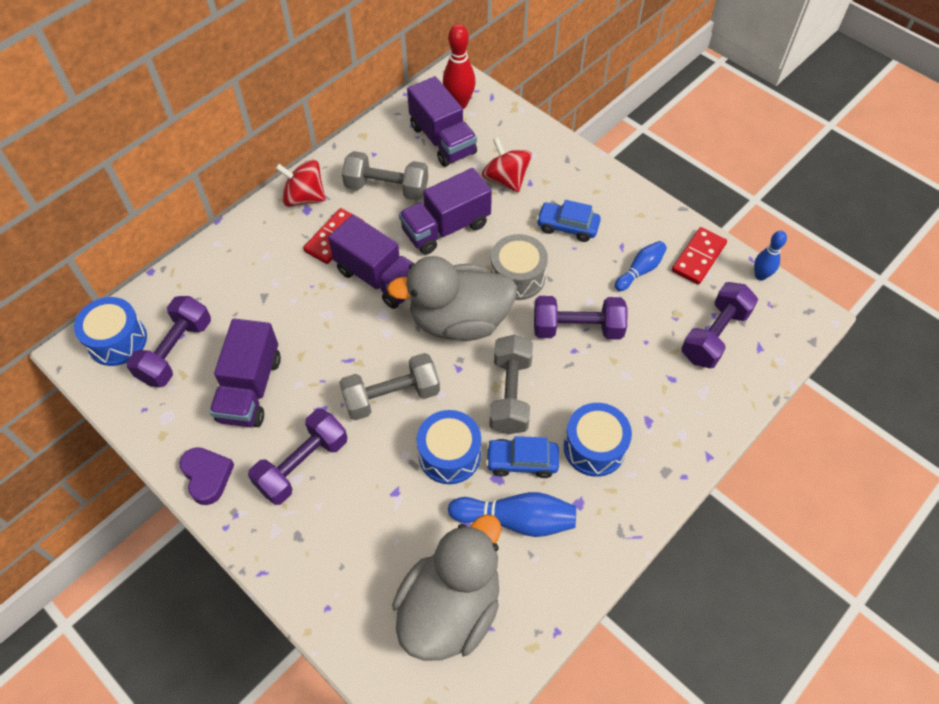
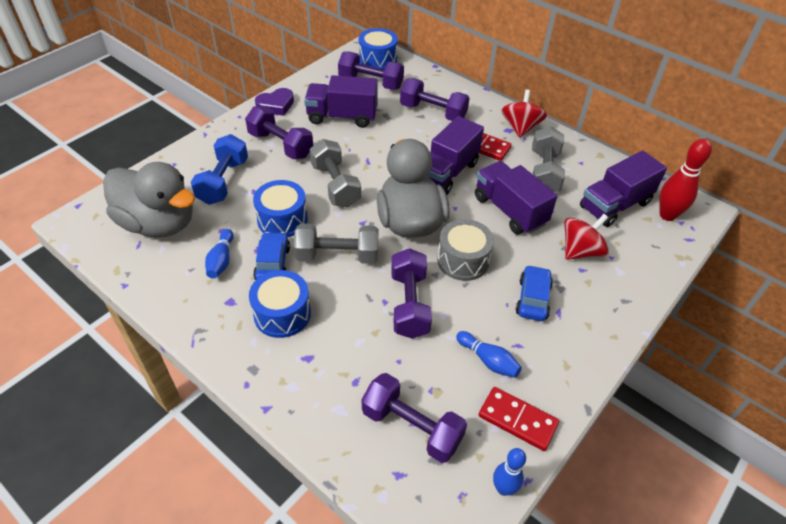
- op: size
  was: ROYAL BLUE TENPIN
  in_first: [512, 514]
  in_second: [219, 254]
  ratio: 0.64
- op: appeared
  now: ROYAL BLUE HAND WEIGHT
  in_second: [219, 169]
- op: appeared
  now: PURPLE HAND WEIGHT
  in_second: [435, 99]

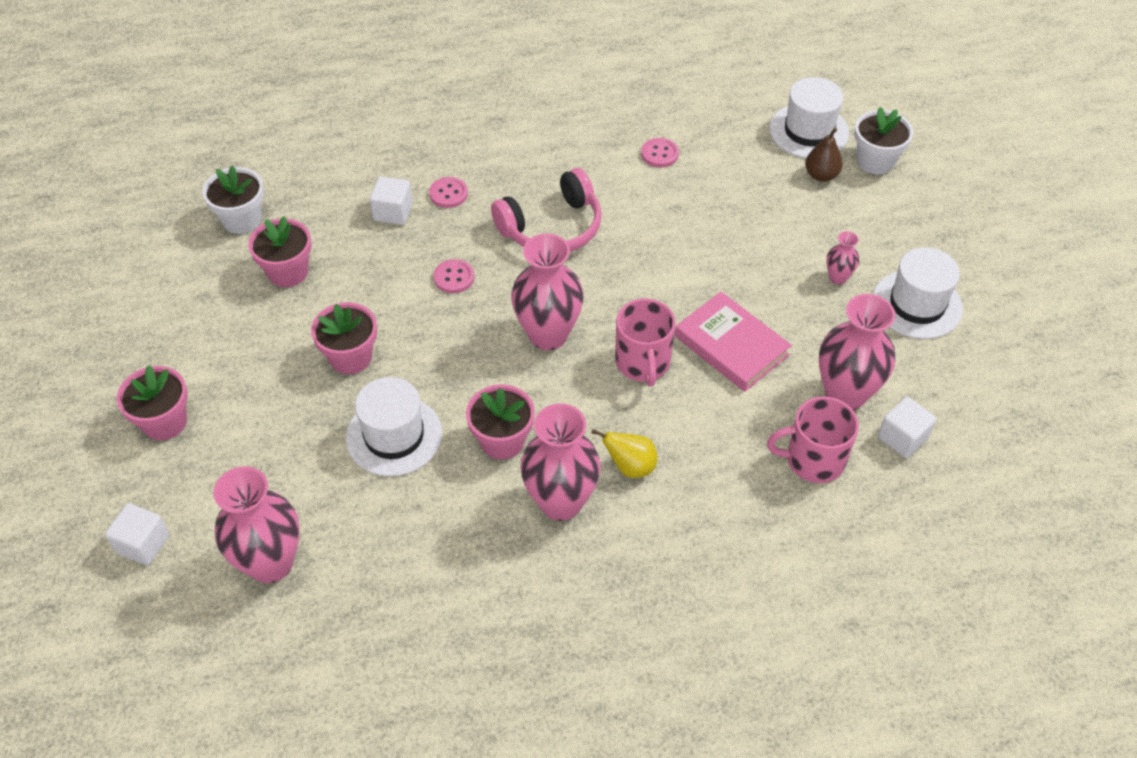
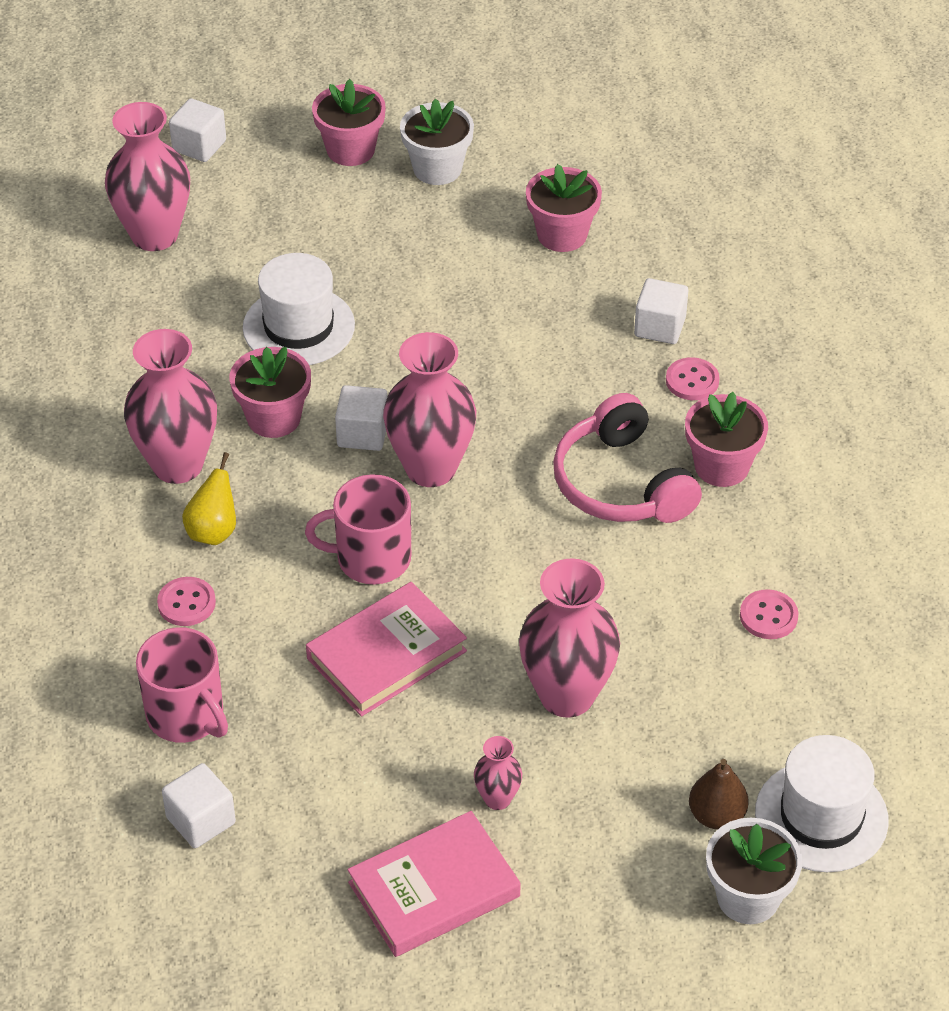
- op: relocated
  was: PURE WHITE POTTED PLANT
  in_first: [233, 200]
  in_second: [437, 142]
- op: relocated
  was: ROSY POTTED PLANT
  in_first: [344, 338]
  in_second: [726, 439]
- op: relocated
  was: ROSY SEWING BUTTON
  in_first: [454, 276]
  in_second: [186, 601]
- op: spun
  was: ROSY COFFEE MUG
  in_first: [813, 440]
  in_second: [182, 685]
  clockwise: 135
- op: relocated
  was: ROSY FLOWER VASE
  in_first: [857, 352]
  in_second: [569, 638]
- op: exchanged
  was: PURE WHITE HAT
  now: ROSY HARDBACK
  in_first: [918, 293]
  in_second: [433, 884]
- op: appeared
  now: PURE WHITE SOLID CUBE
  in_second: [361, 418]

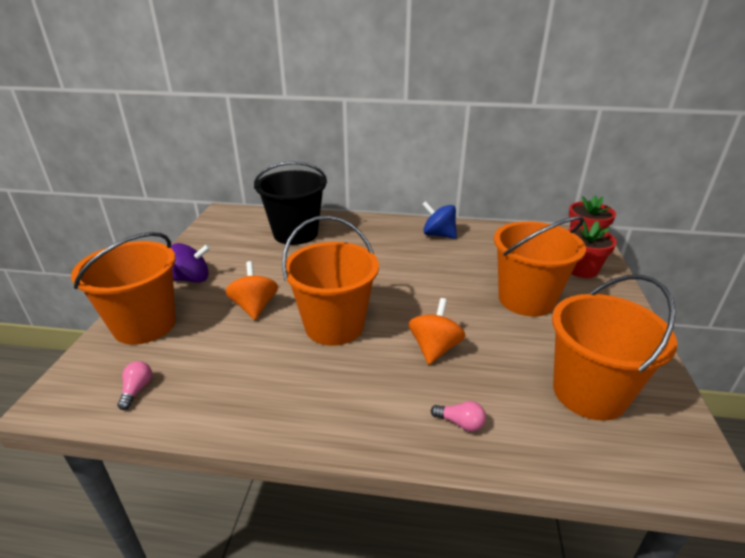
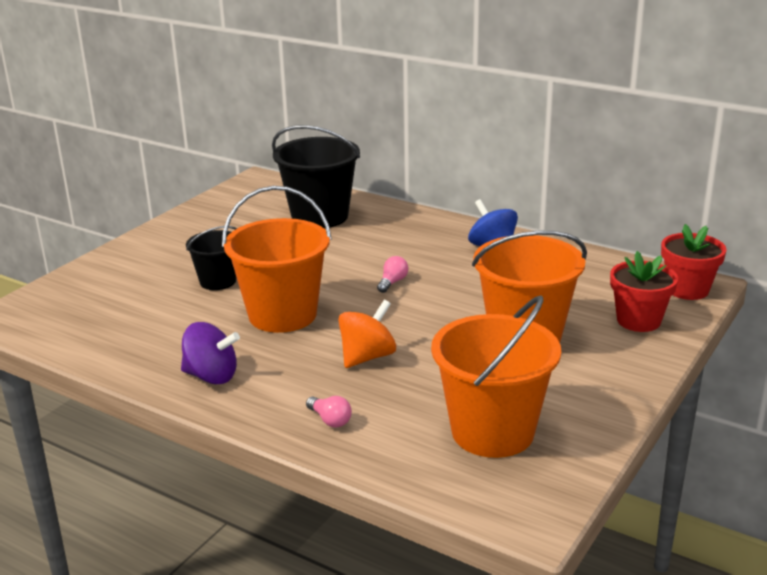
- op: missing
  was: ORANGE BUCKET
  in_first: [123, 288]
- op: relocated
  was: ROSY BULB
  in_first: [134, 385]
  in_second: [392, 274]
- op: relocated
  was: PURPLE TOY TOP
  in_first: [191, 263]
  in_second: [210, 353]
- op: exchanged
  was: ORANGE TOY TOP
  now: JET-BLACK BUCKET
  in_first: [251, 290]
  in_second: [211, 258]

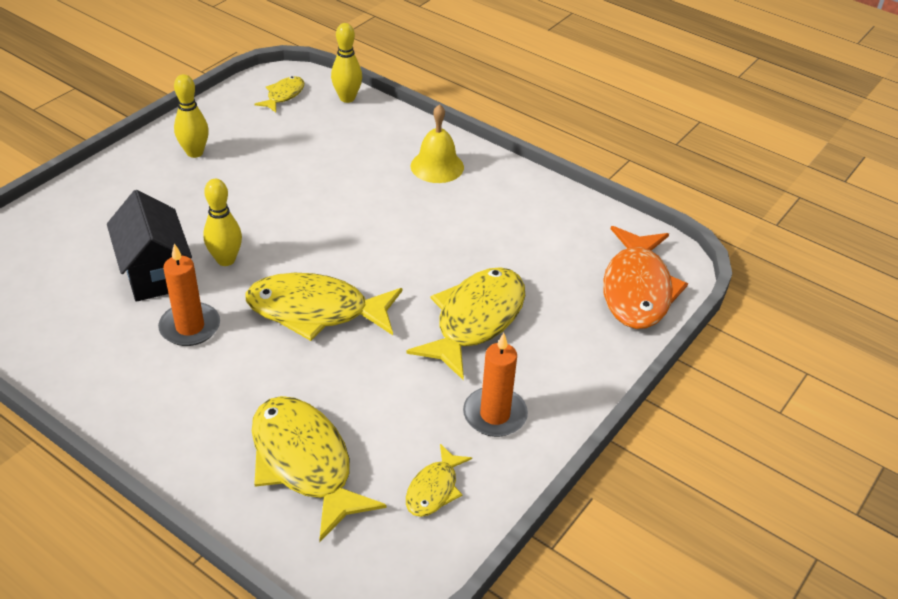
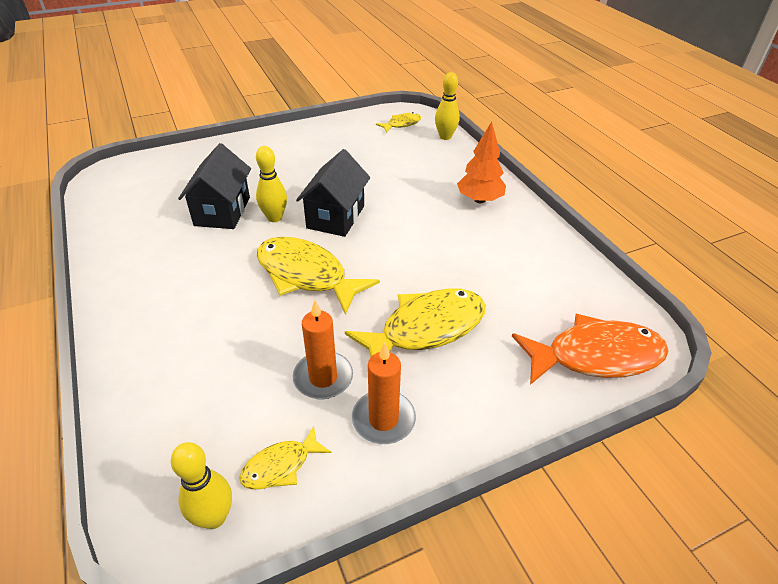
- op: relocated
  was: ORANGE PILLAR CANDLE
  in_first: [189, 295]
  in_second: [323, 349]
- op: relocated
  was: YELLOW TENPIN
  in_first: [191, 116]
  in_second: [201, 485]
- op: missing
  was: YELLOW FISH
  in_first: [319, 469]
- op: exchanged
  was: YELLOW SCHOOL BELL
  now: ORANGE TOY TREE
  in_first: [437, 143]
  in_second: [481, 162]
- op: spun
  was: ORANGE FISH
  in_first: [645, 277]
  in_second: [590, 349]
  clockwise: -135
- op: appeared
  now: JET-BLACK TOY HOUSE
  in_second: [333, 193]

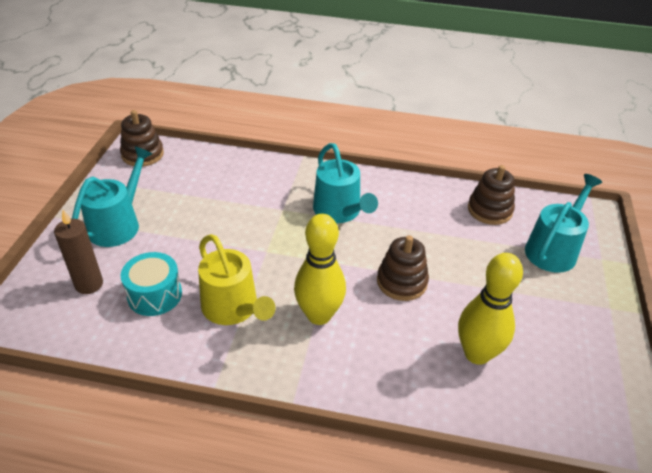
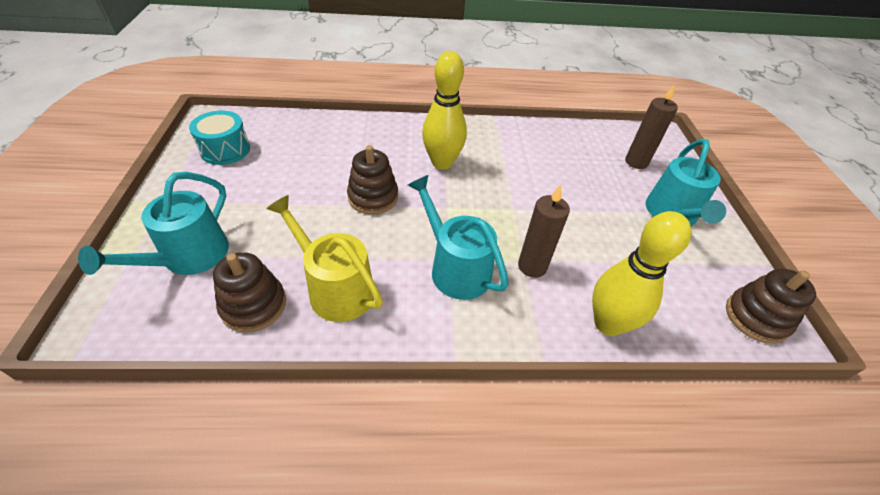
- op: relocated
  was: TEAL SNARE DRUM
  in_first: [151, 284]
  in_second: [219, 138]
- op: relocated
  was: YELLOW WATERING CAN
  in_first: [236, 279]
  in_second: [324, 258]
- op: relocated
  was: YELLOW TENPIN
  in_first: [490, 309]
  in_second: [641, 273]
- op: appeared
  now: DARK BROWN PILLAR CANDLE
  in_second: [544, 231]

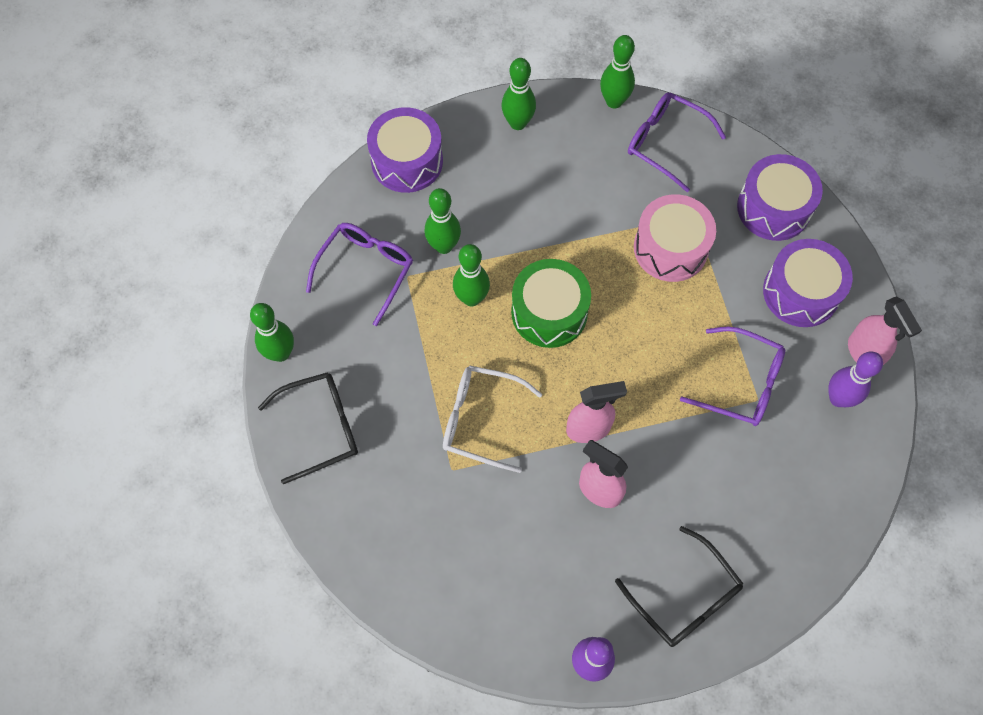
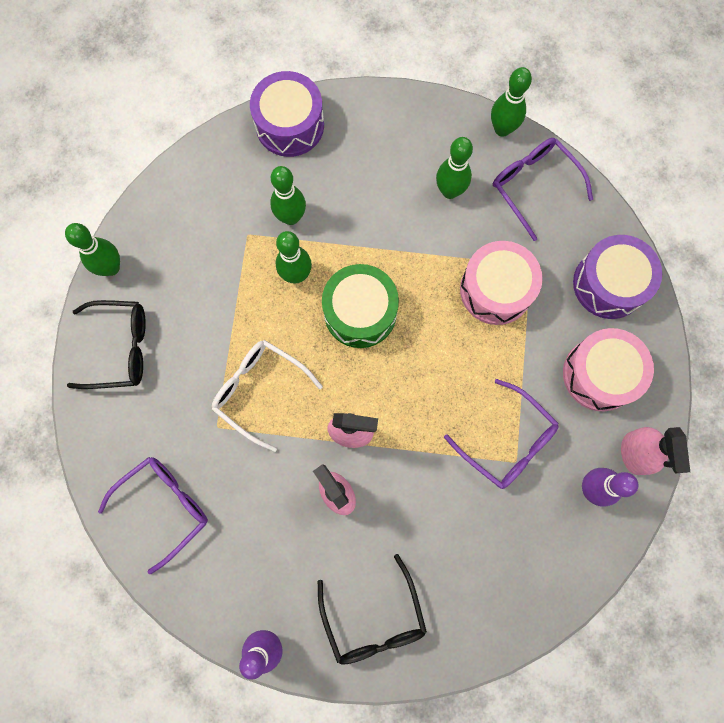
- op: relocated
  was: PURPLE SPECTACLES
  in_first: [359, 274]
  in_second: [153, 515]
- op: relocated
  was: EMERALD TENPIN
  in_first: [519, 94]
  in_second: [454, 168]
- op: colour
  was: PURPLE SNARE DRUM
  now: ROSY SNARE DRUM
  in_first: [808, 283]
  in_second: [608, 369]

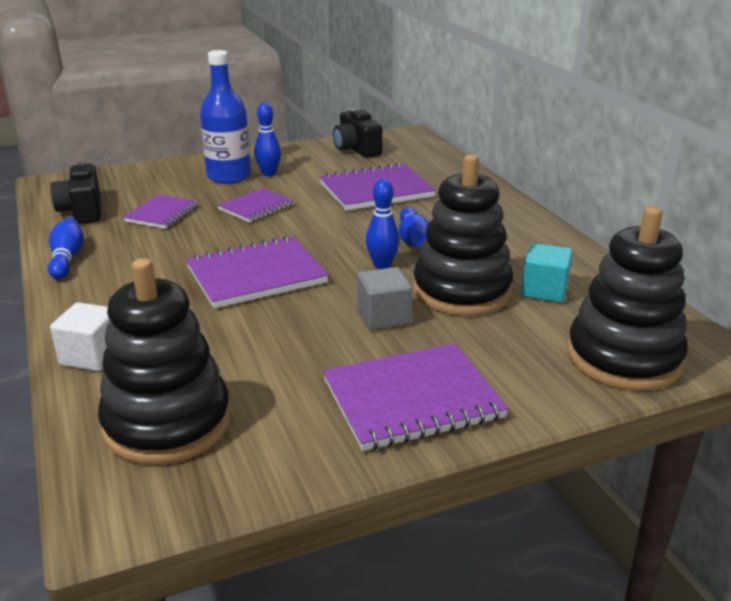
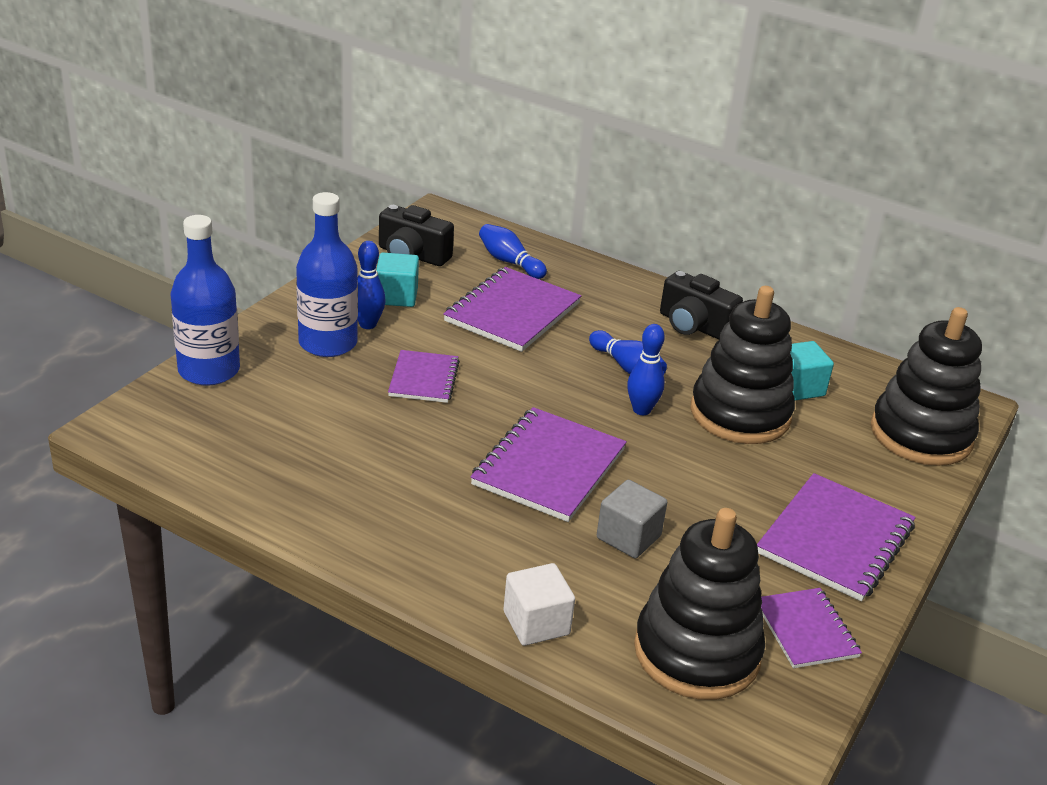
- op: relocated
  was: ROYAL BLUE TENPIN
  in_first: [66, 248]
  in_second: [513, 251]
- op: relocated
  was: JET-BLACK COMPACT CAMERA
  in_first: [75, 193]
  in_second: [701, 305]
- op: relocated
  was: PURPLE EXERCISE BOOK
  in_first: [161, 212]
  in_second: [811, 628]
- op: relocated
  was: GREY SOLID CUBE
  in_first: [384, 298]
  in_second: [632, 519]
- op: appeared
  now: ROYAL BLUE FLASK
  in_second: [205, 300]
- op: appeared
  now: TEAL SOLID CUBE
  in_second: [397, 280]

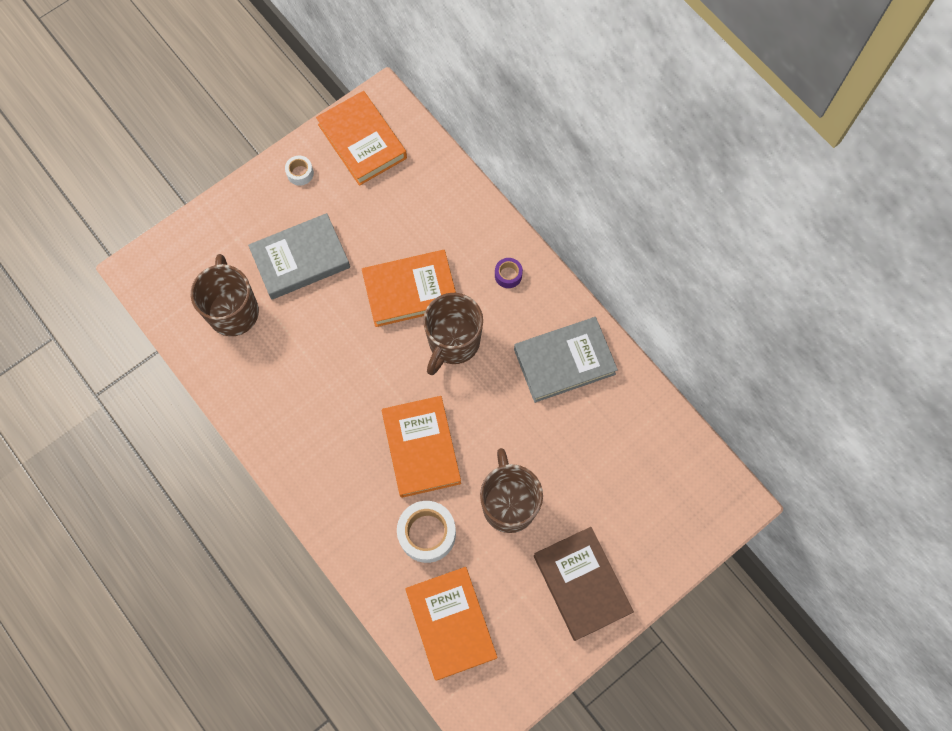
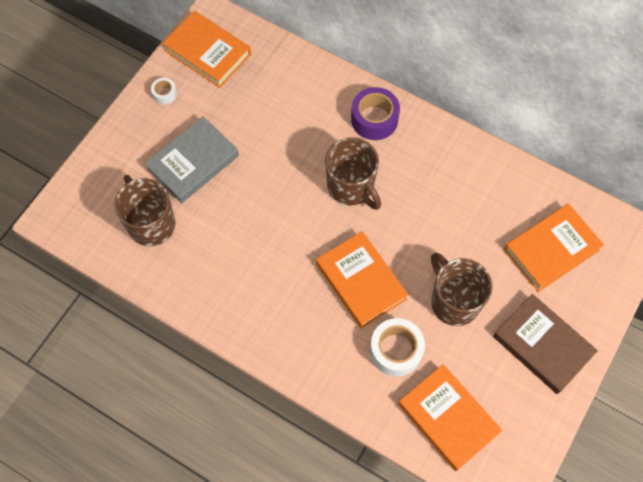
- op: relocated
  was: ORANGE HARDBACK
  in_first: [409, 288]
  in_second: [554, 248]
- op: spun
  was: DARK BROWN COFFEE MUG
  in_first: [453, 334]
  in_second: [353, 173]
  clockwise: -45
- op: size
  was: PURPLE ROLL OF TAPE
  in_first: [509, 273]
  in_second: [375, 113]
  ratio: 1.94
- op: missing
  was: GREY HARDBACK
  in_first: [566, 360]

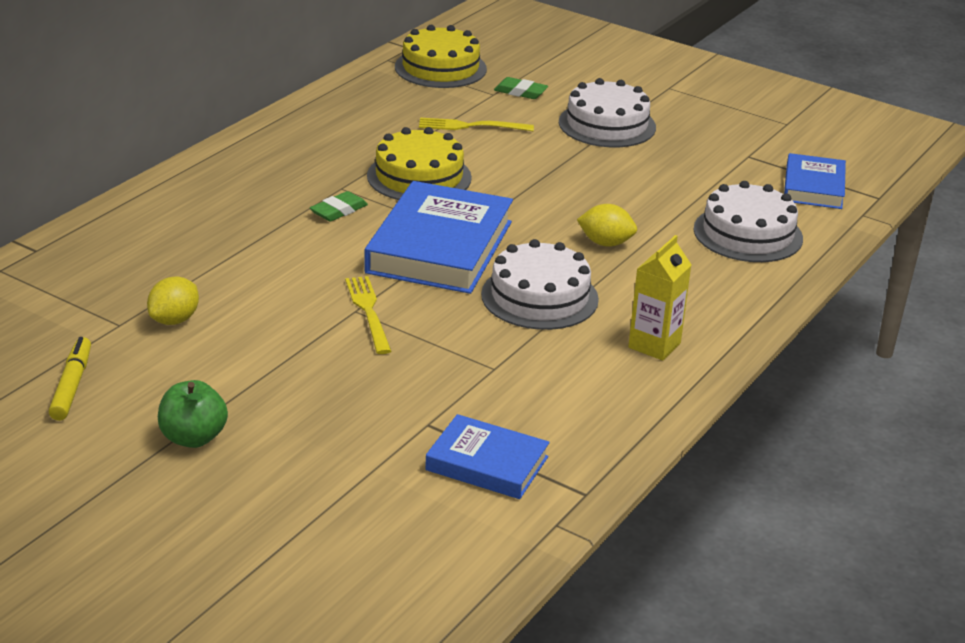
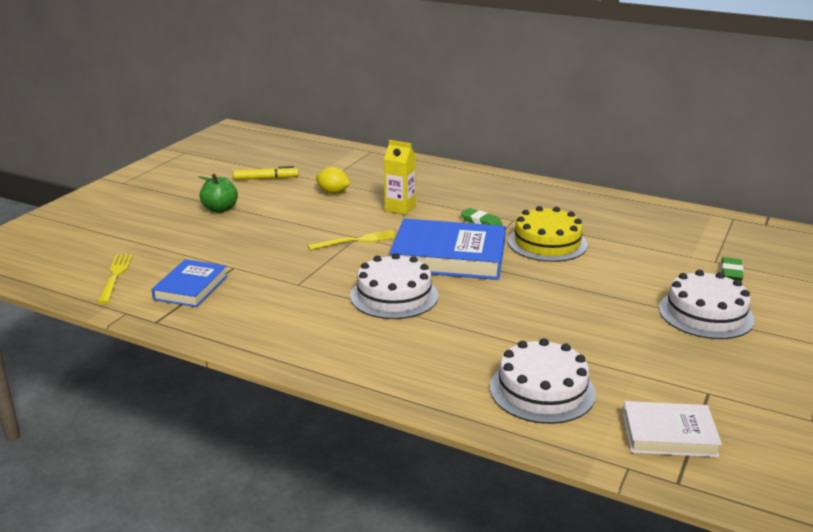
- op: missing
  was: YELLOW GATEAU
  in_first: [441, 56]
- op: relocated
  was: YELLOW TABLE FORK
  in_first: [476, 124]
  in_second: [115, 279]
- op: missing
  was: YELLOW LEMON
  in_first: [607, 225]
- op: relocated
  was: YELLOW CARTON
  in_first: [660, 298]
  in_second: [400, 177]
- op: colour
  was: ROYAL BLUE HARDBACK
  now: PURE WHITE HARDBACK
  in_first: [815, 181]
  in_second: [672, 429]

